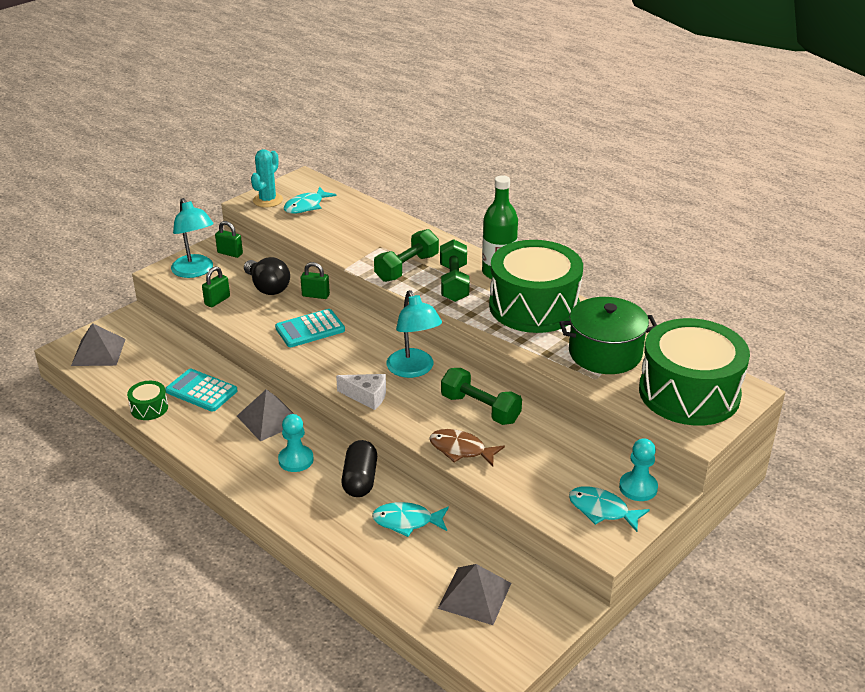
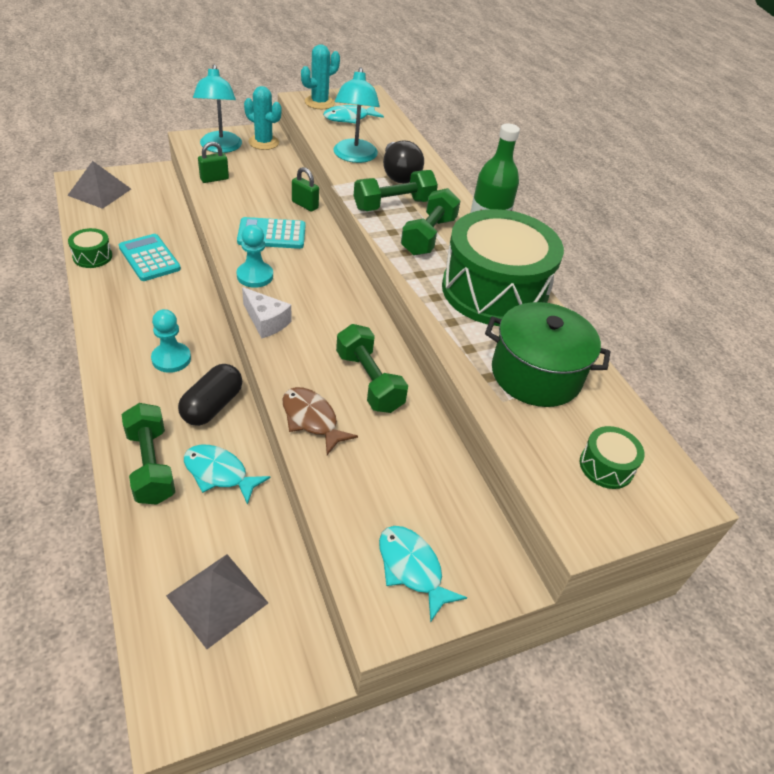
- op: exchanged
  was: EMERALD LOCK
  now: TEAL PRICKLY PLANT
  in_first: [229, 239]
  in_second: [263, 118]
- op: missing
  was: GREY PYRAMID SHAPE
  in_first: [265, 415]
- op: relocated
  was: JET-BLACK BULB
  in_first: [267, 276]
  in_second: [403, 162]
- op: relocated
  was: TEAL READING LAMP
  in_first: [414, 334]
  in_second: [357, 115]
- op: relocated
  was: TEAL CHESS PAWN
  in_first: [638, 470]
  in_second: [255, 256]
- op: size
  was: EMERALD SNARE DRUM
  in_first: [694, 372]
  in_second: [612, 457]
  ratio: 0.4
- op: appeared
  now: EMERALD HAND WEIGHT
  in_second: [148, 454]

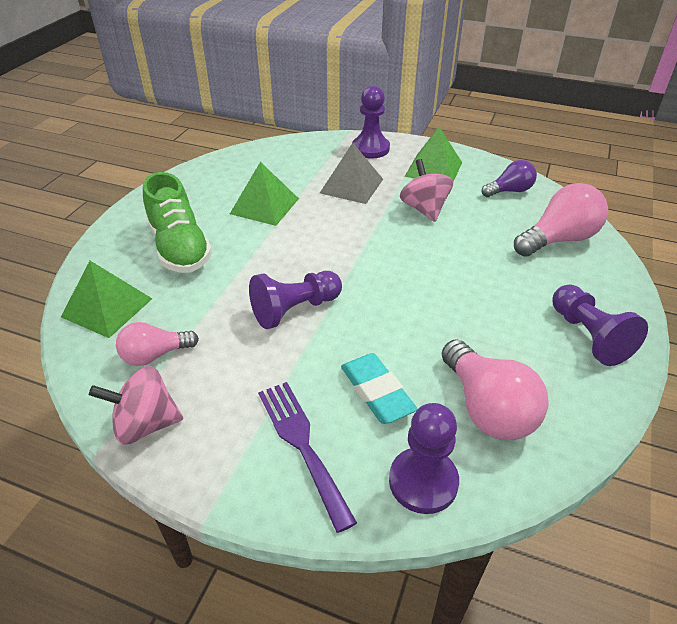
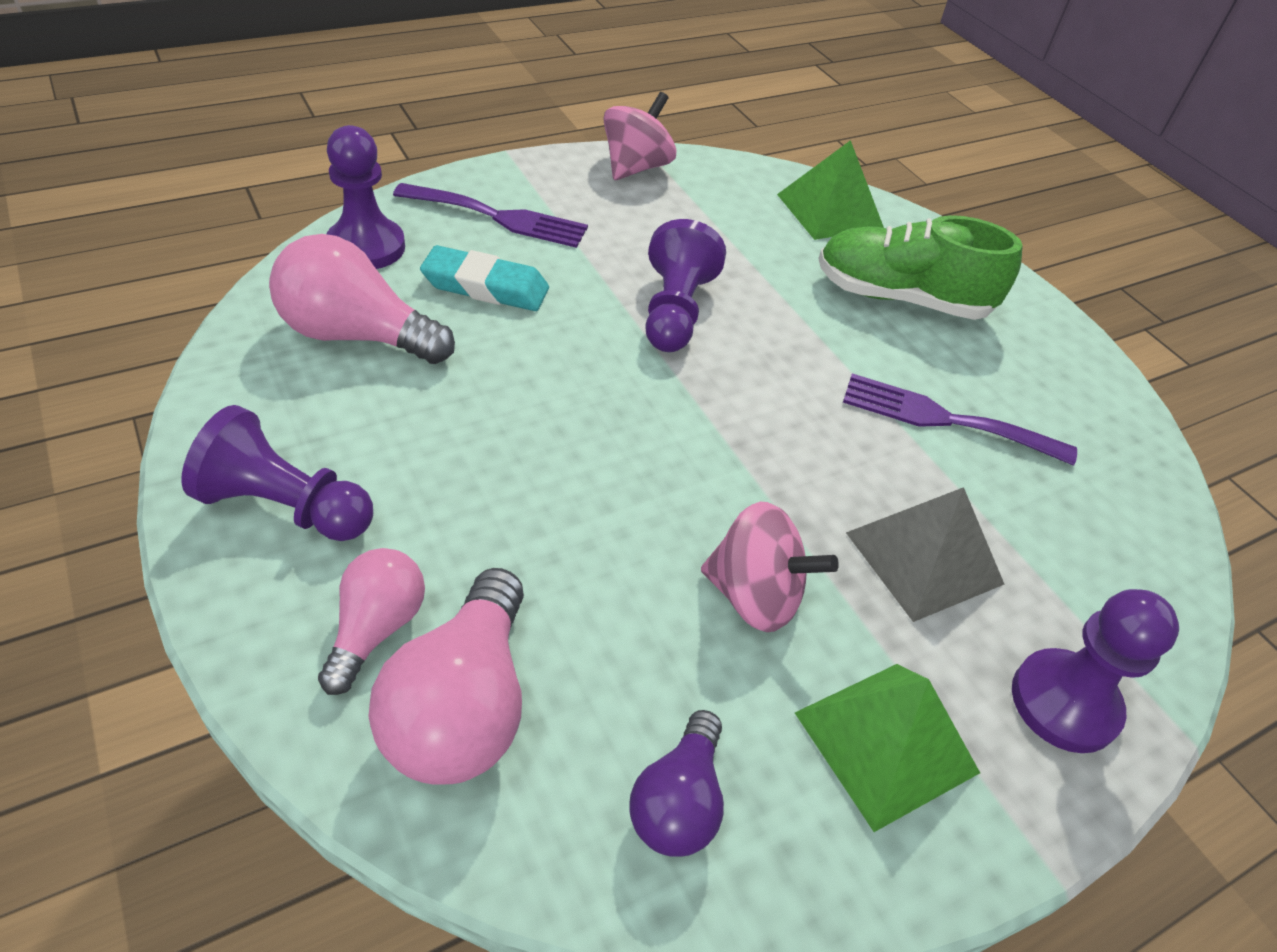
- op: relocated
  was: ROSY BULB
  in_first: [157, 344]
  in_second: [371, 621]
- op: exchanged
  was: EMERALD PYRAMID SHAPE
  now: PURPLE TABLE FORK
  in_first: [264, 194]
  in_second: [960, 419]

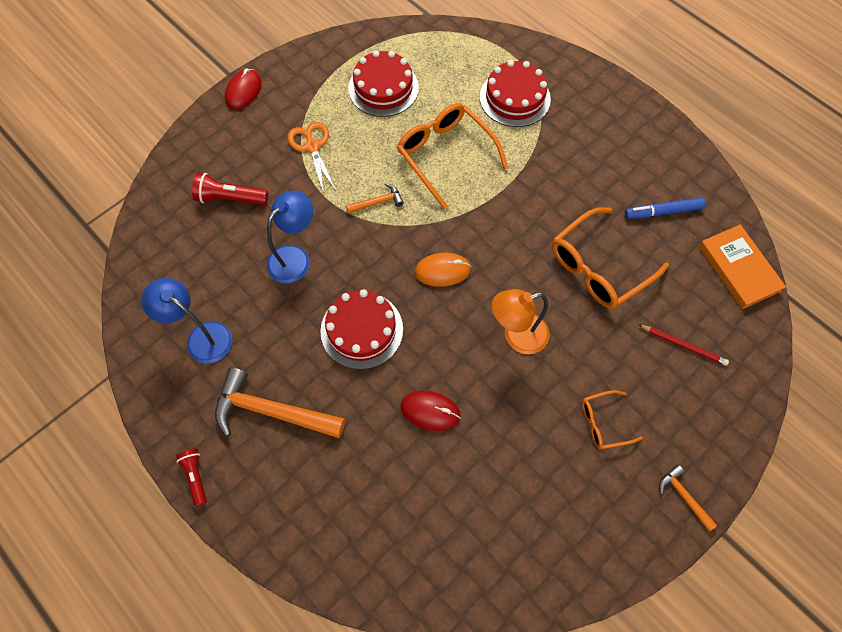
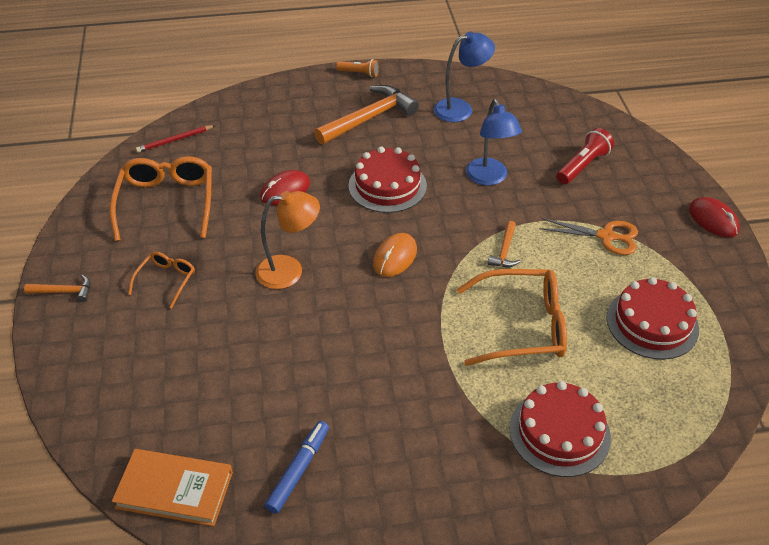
- op: colour
  was: SCARLET TORCH
  now: ORANGE TORCH
  in_first: [191, 477]
  in_second: [357, 68]
- op: spun
  was: ORANGE READING LAMP
  in_first: [521, 321]
  in_second: [288, 240]
  clockwise: 60
- op: relocated
  was: ORANGE SPECTACLES
  in_first: [610, 257]
  in_second: [161, 198]
- op: relocated
  was: SCARLET LEAD PENCIL
  in_first: [683, 345]
  in_second: [176, 139]

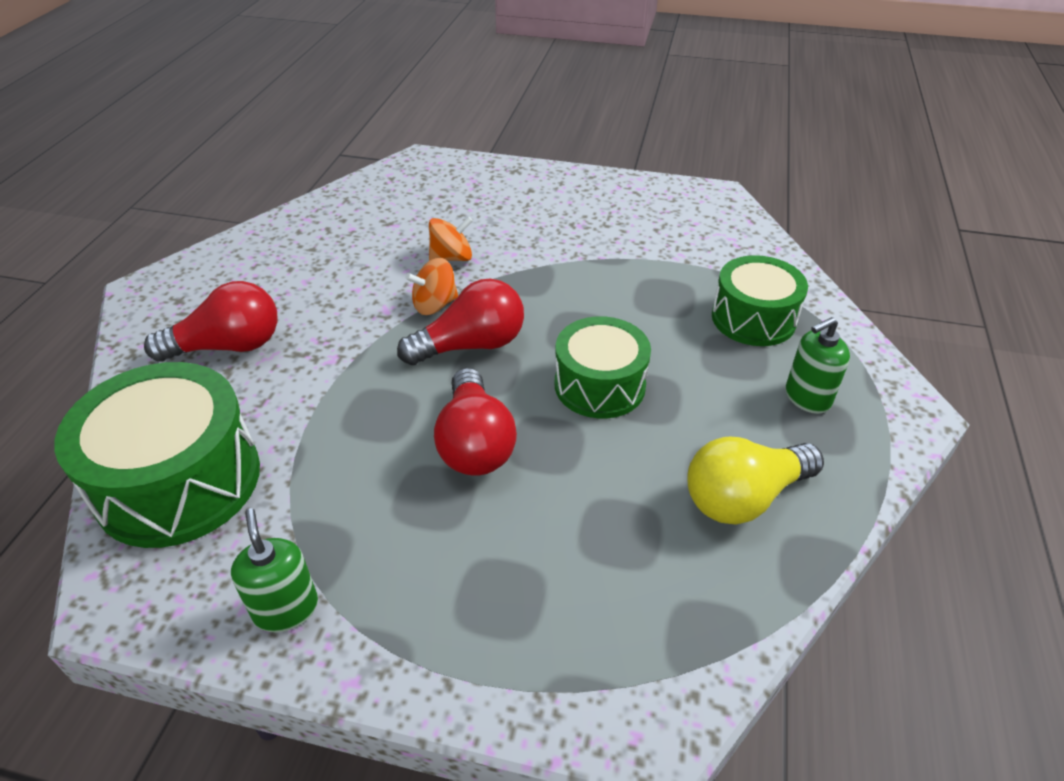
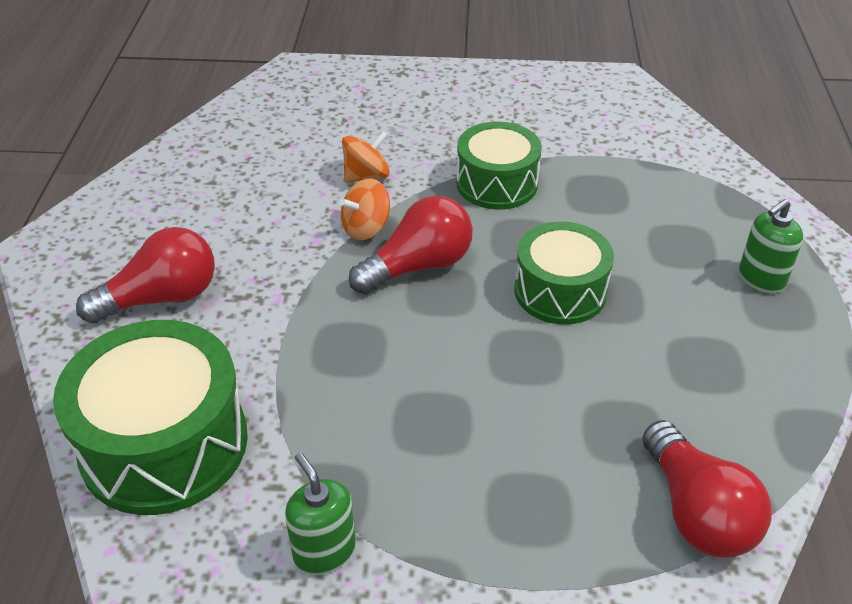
- op: relocated
  was: SCARLET BULB
  in_first: [475, 422]
  in_second: [707, 489]
- op: missing
  was: YELLOW BULB
  in_first: [755, 481]
- op: relocated
  was: EMERALD SNARE DRUM
  in_first: [760, 300]
  in_second: [499, 166]

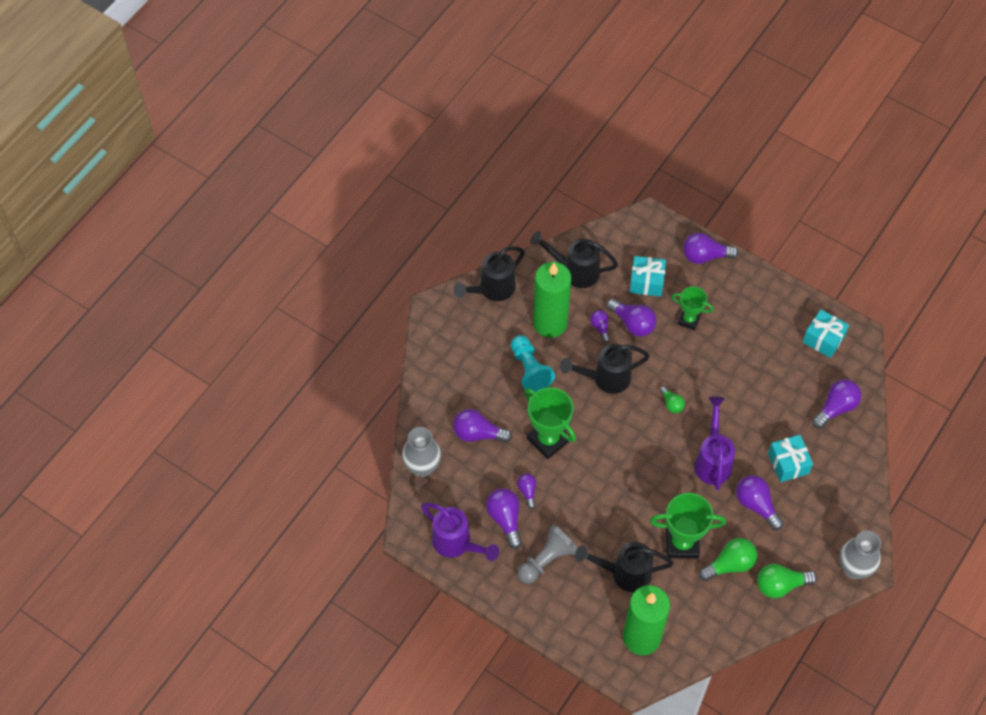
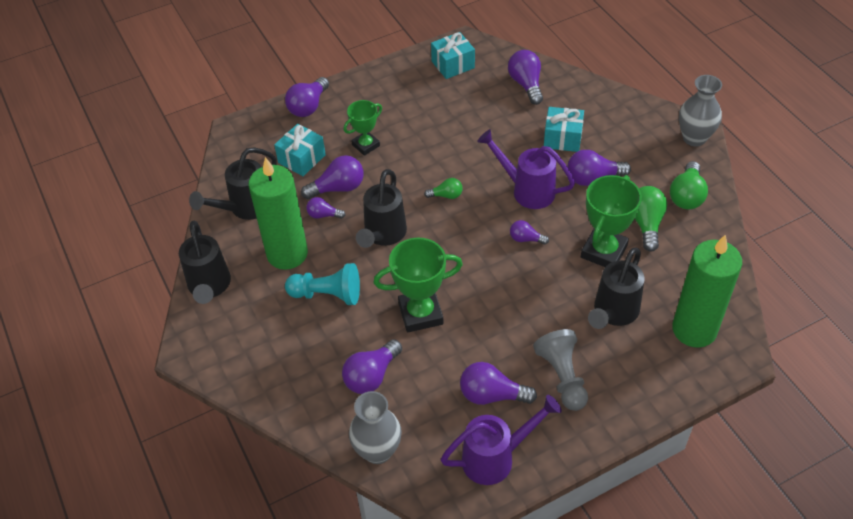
- op: relocated
  was: PURPLE BULB
  in_first: [527, 491]
  in_second: [529, 232]

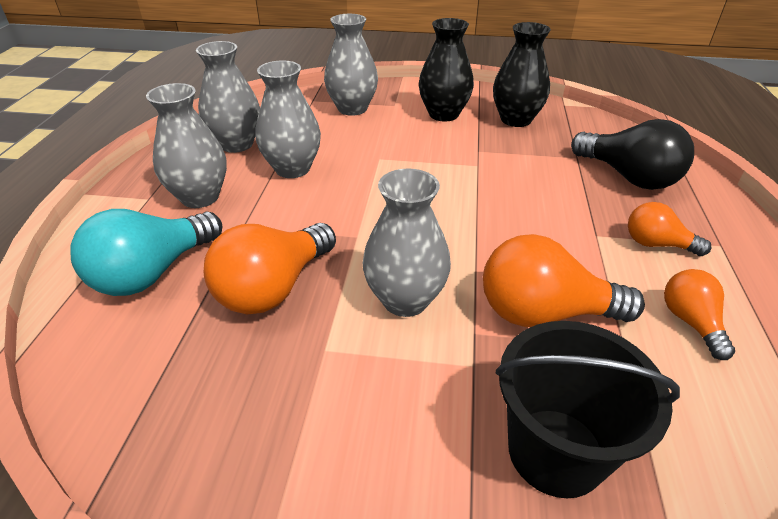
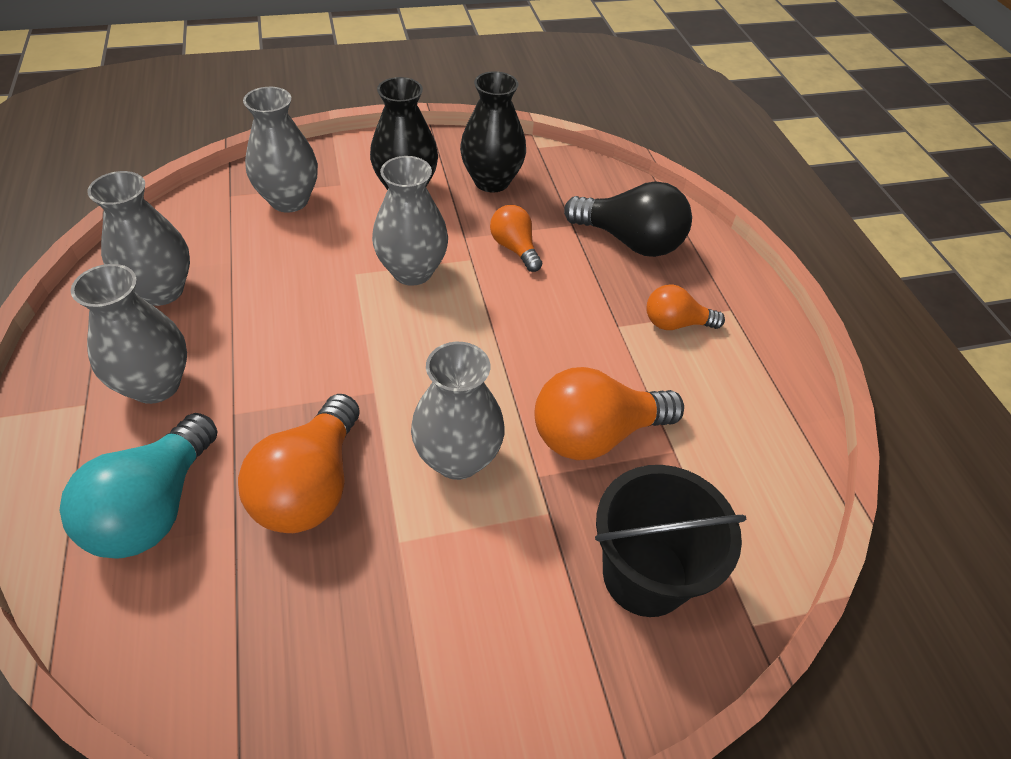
- op: relocated
  was: GREY FLOWER VASE
  in_first: [288, 119]
  in_second: [410, 221]
- op: relocated
  was: ORANGE BULB
  in_first: [699, 314]
  in_second: [516, 238]

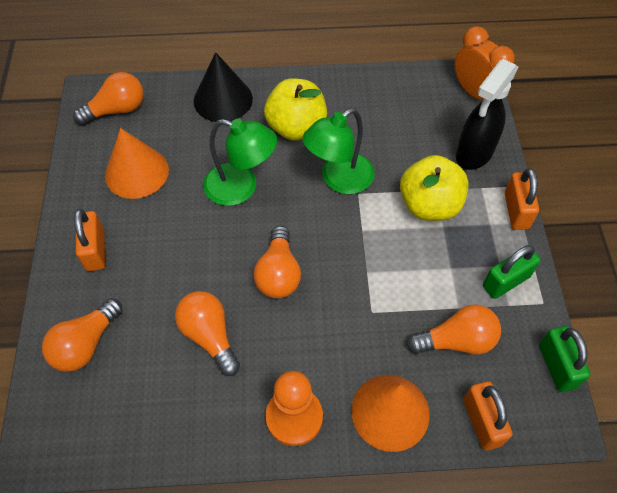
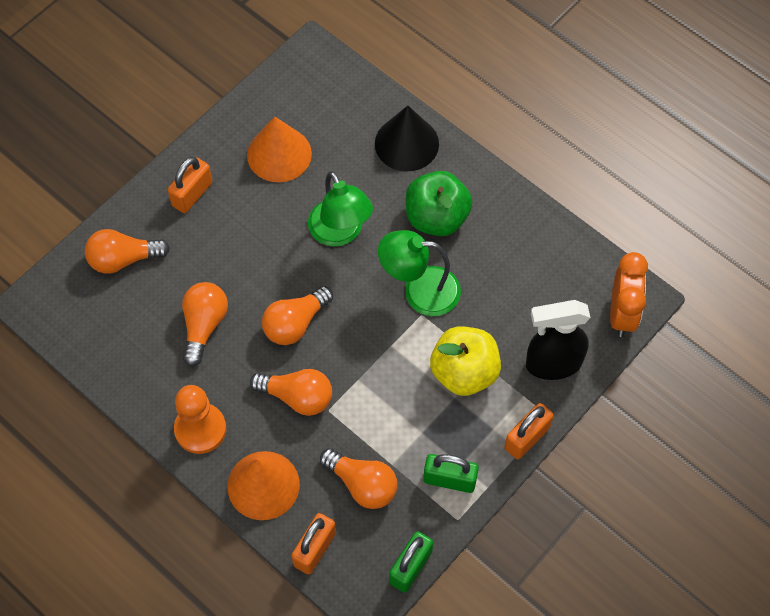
- op: relocated
  was: ORANGE BULB
  in_first: [108, 98]
  in_second: [291, 392]
- op: colour
  was: YELLOW APPLE
  now: EMERALD APPLE
  in_first: [295, 109]
  in_second: [439, 203]

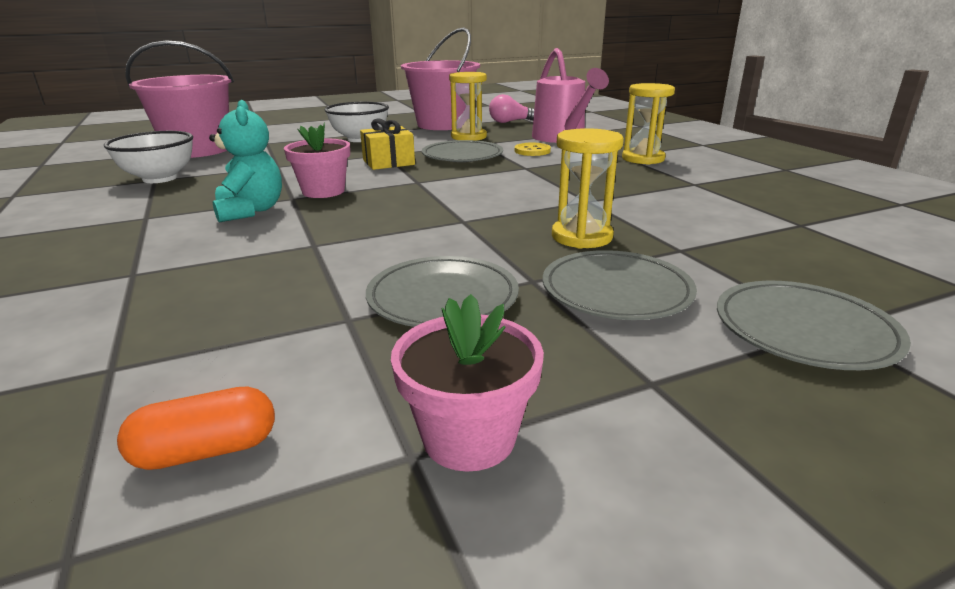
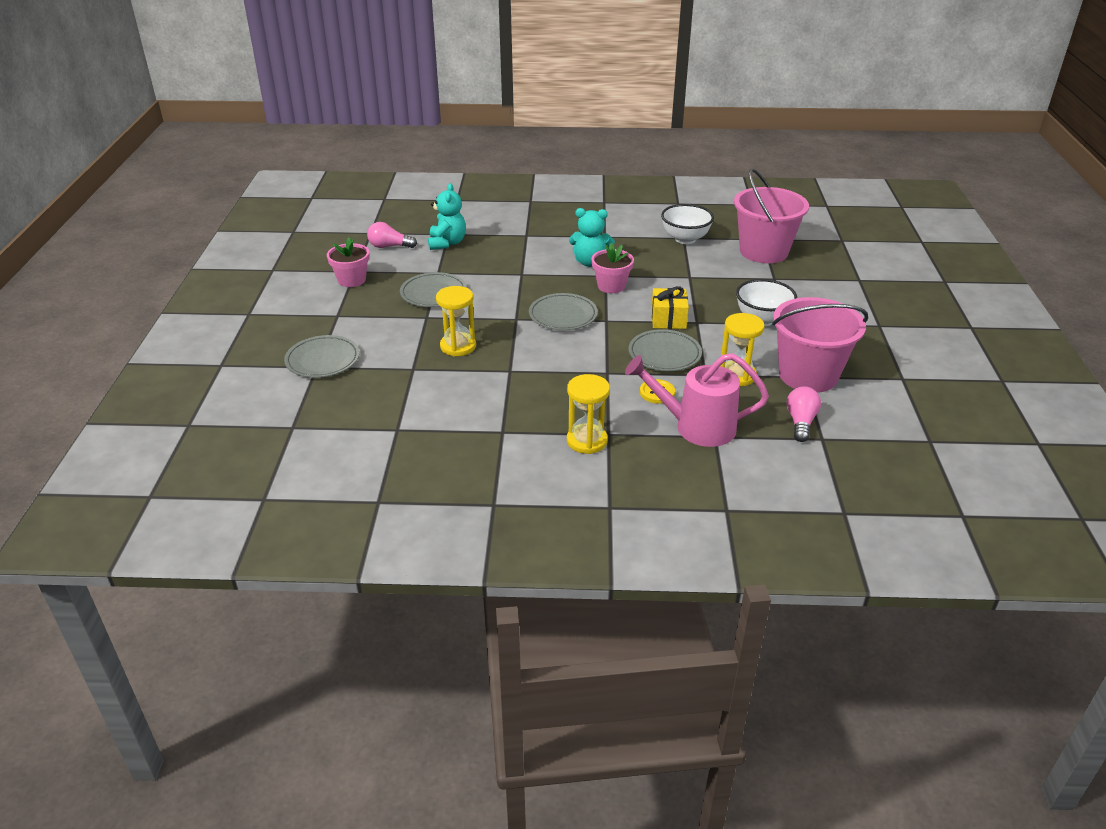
- op: exchanged
  was: ORANGE PILL SHAPE
  now: ROSY BULB
  in_first: [196, 428]
  in_second: [392, 235]
- op: relocated
  was: GREY DINNER PLATE
  in_first: [620, 285]
  in_second: [563, 311]
- op: appeared
  now: TEAL STUFFED BEAR
  in_second: [447, 216]

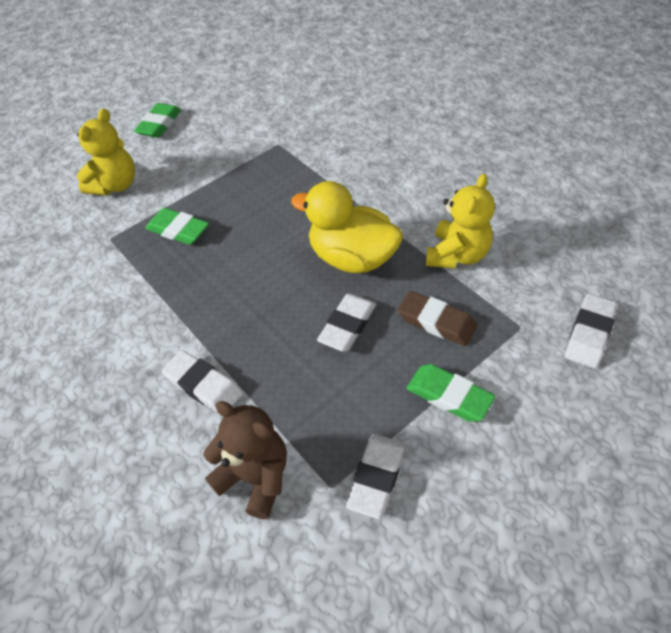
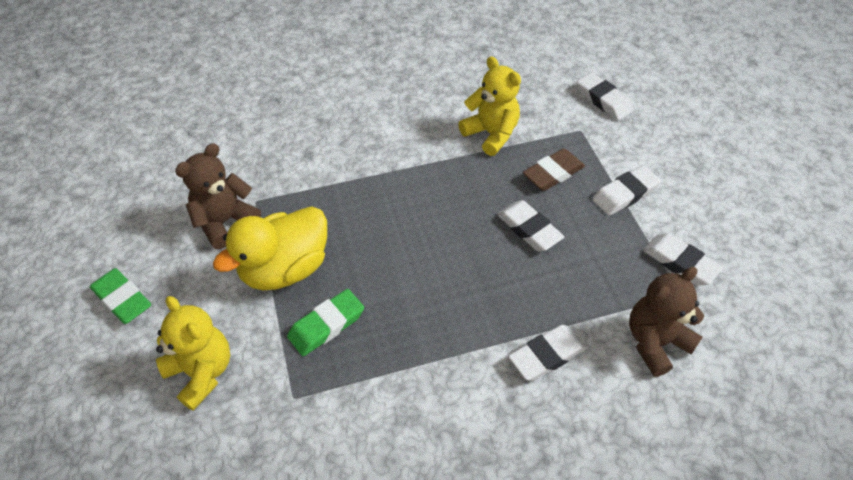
- op: relocated
  was: YELLOW DUCK
  in_first: [347, 227]
  in_second: [270, 248]
- op: colour
  was: EMERALD ERASER
  now: PURE WHITE ERASER
  in_first: [451, 393]
  in_second: [627, 190]
- op: appeared
  now: DARK BROWN STUFFED BEAR
  in_second: [218, 196]

